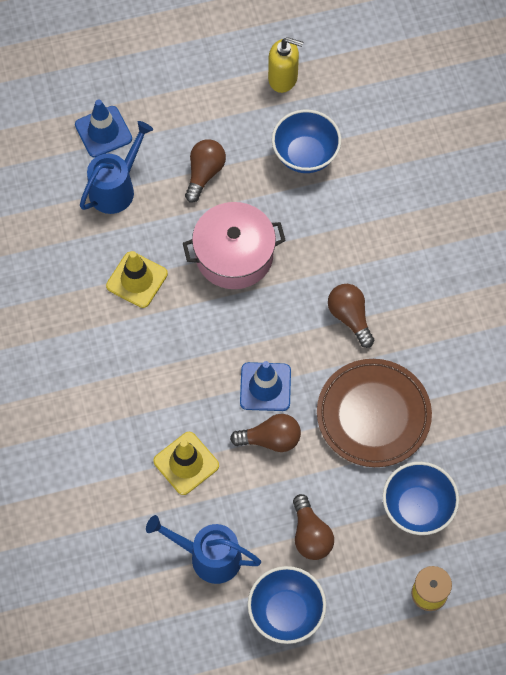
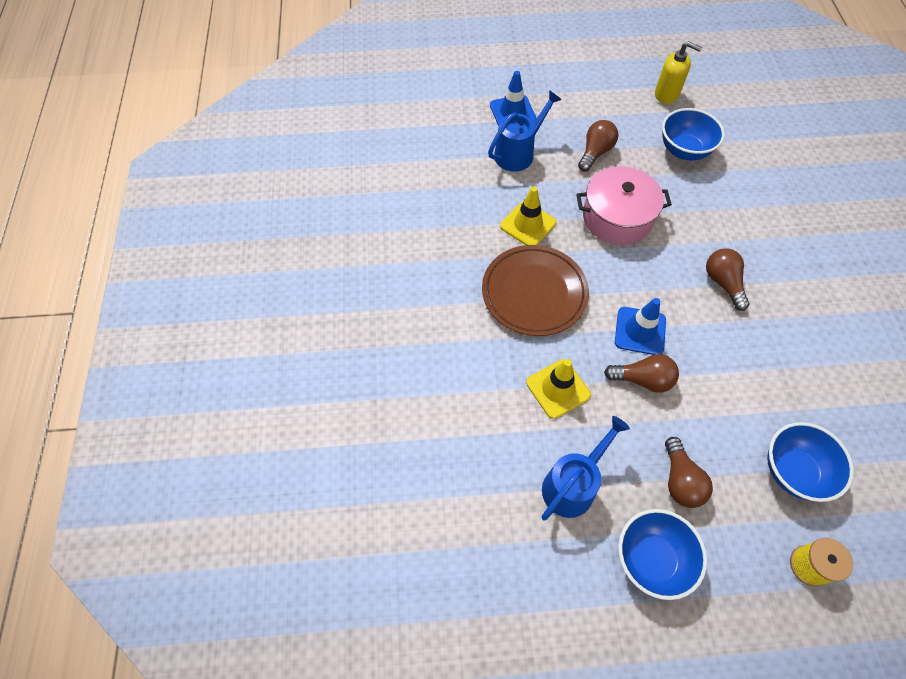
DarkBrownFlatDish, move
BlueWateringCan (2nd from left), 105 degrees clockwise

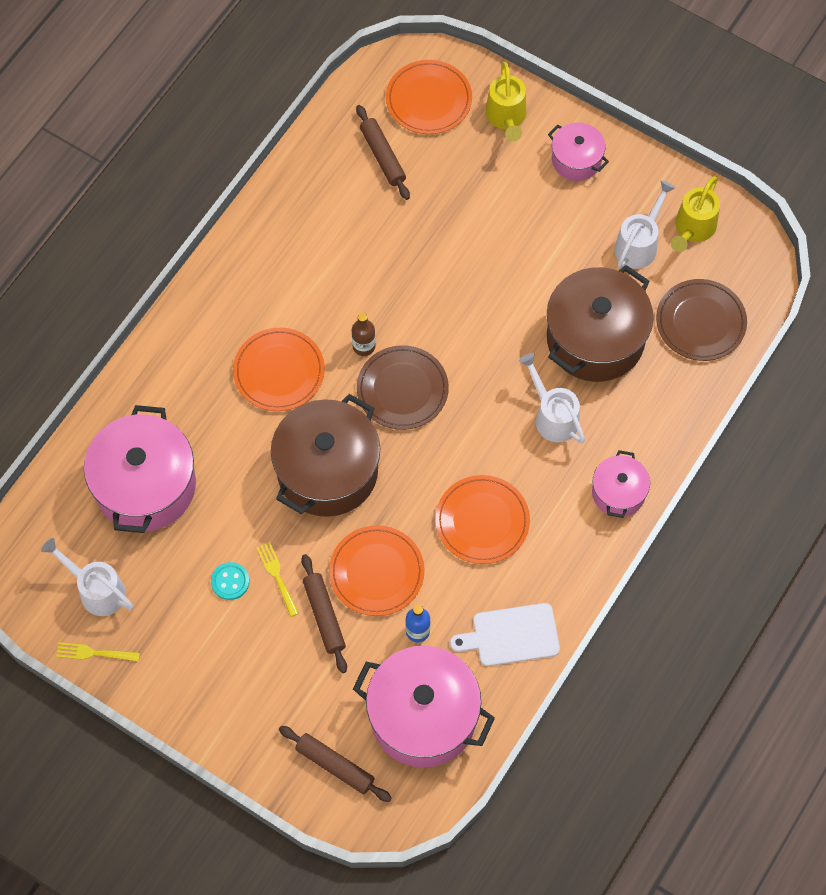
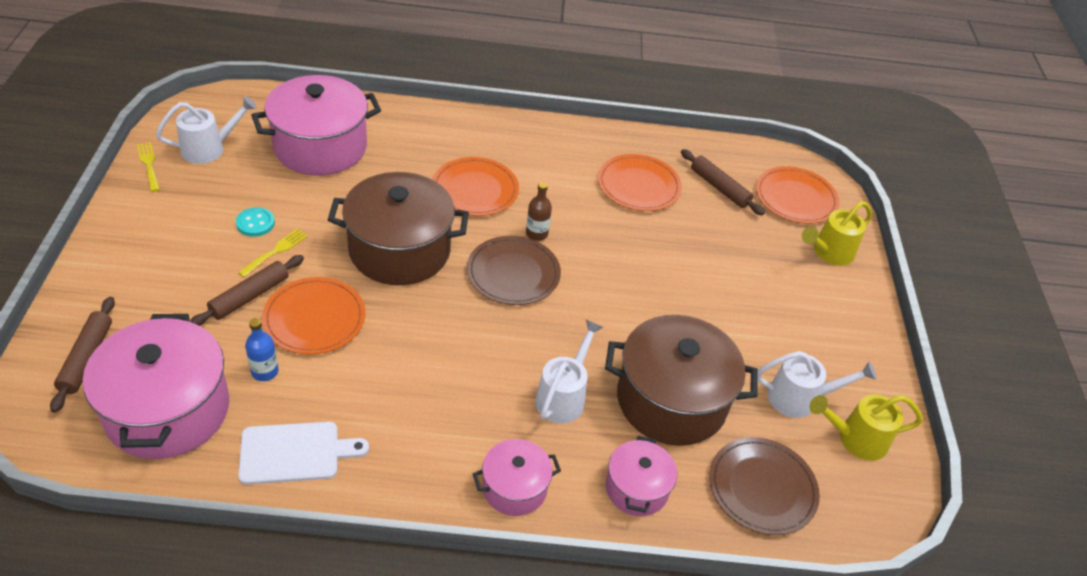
DarkBrownDoughRoller (3rd from left), 75 degrees counterclockwise
RosyStockpot (3rd from left in the first image) => RosyStockpot (4th from left), move
BrightOrangeFlatDish (4th from left in the first image) => BrightOrangeFlatDish (3rd from left), move
SnowWhiteWateringCan (1st from left), 60 degrees clockwise
SnowWhiteCuttingBoard, 120 degrees clockwise

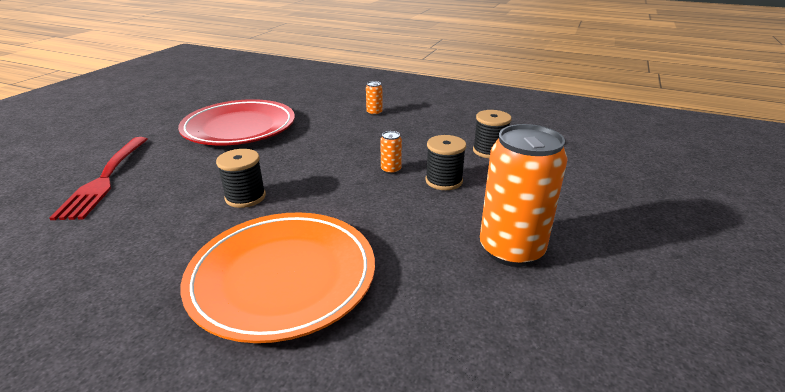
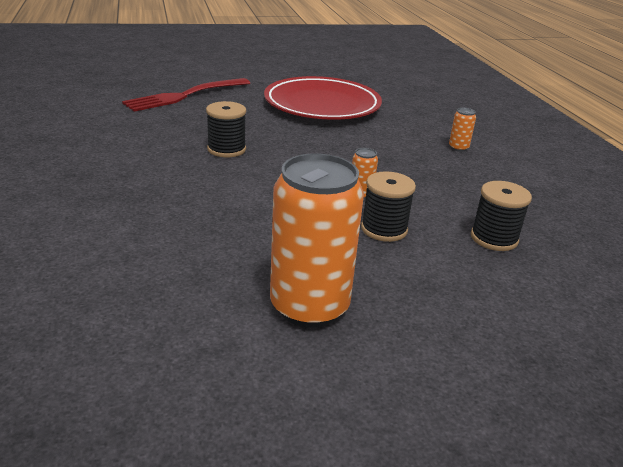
BrightOrangeFlatDish => nothing

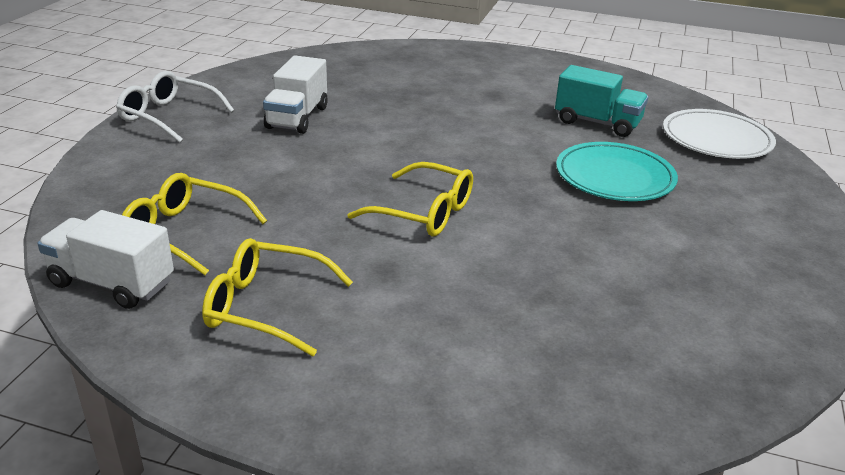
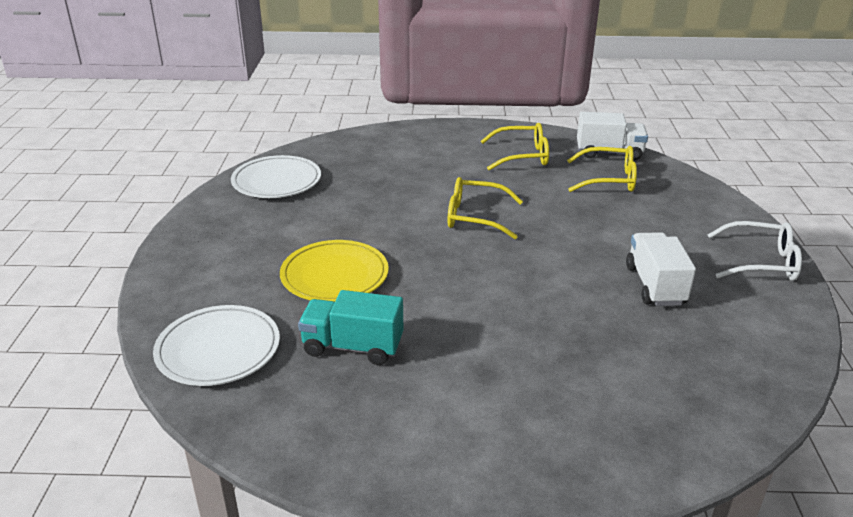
TurquoiseFlatDish => YellowFlatDish
nothing => SnowWhiteFlatDish (2nd from left)

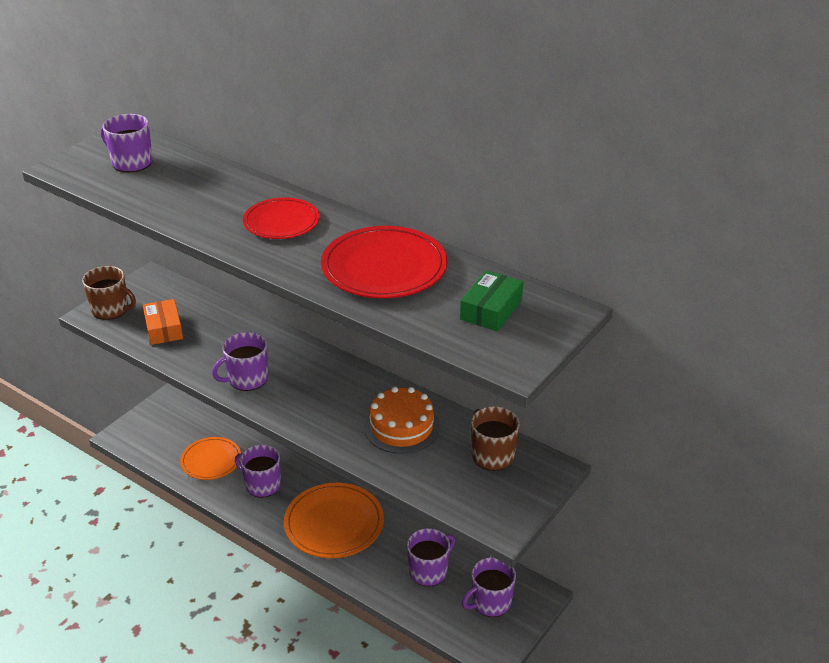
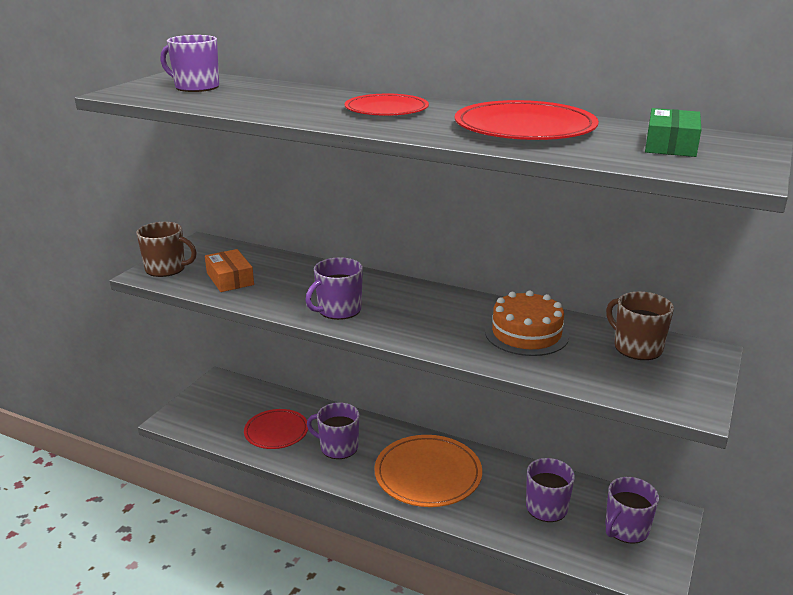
BrightOrangeFlatDish (1st from left) => CrimsonFlatDish (1st from left)

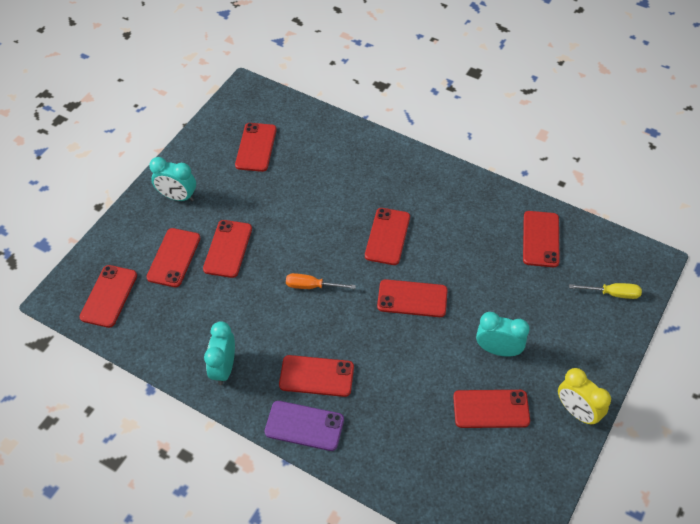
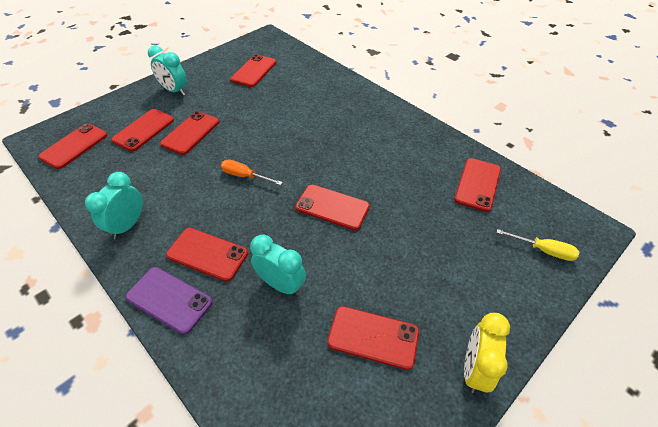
CrimsonSmartphone (6th from left) => nothing
TurquoiseAlarmClock (3rd from left), move
YellowAlarmClock, 45 degrees clockwise

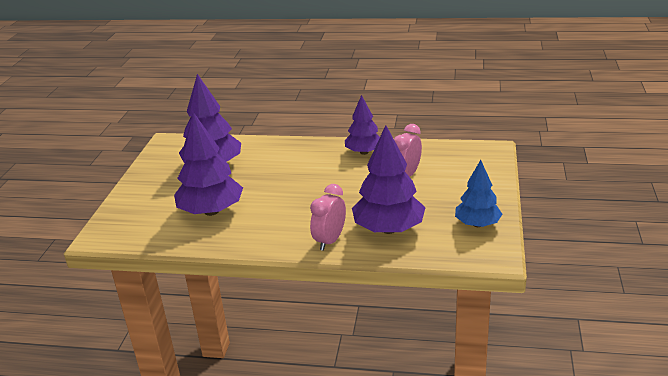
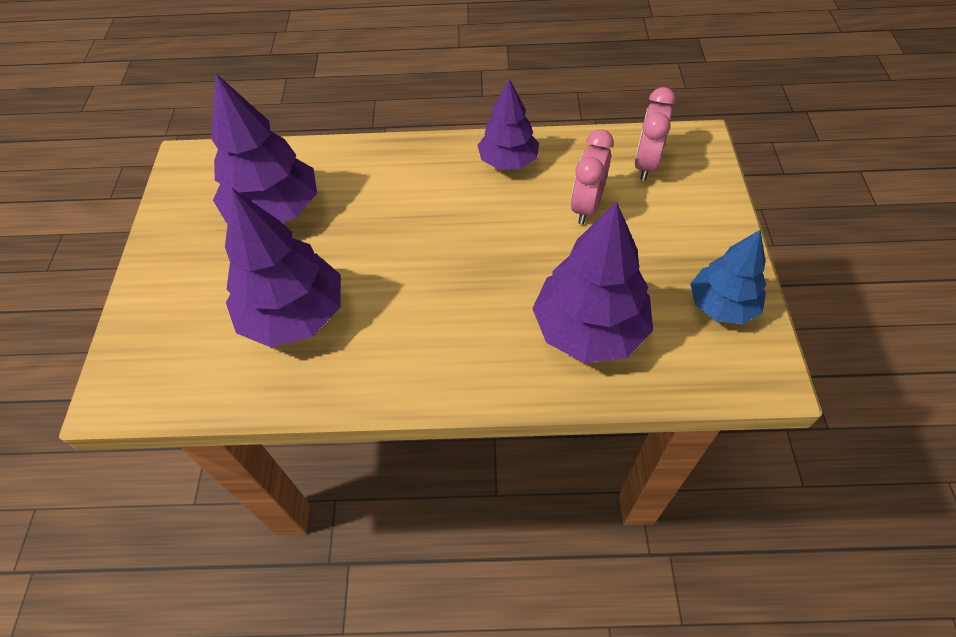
RosyAlarmClock (1st from left in the first image) => RosyAlarmClock (2nd from left), move

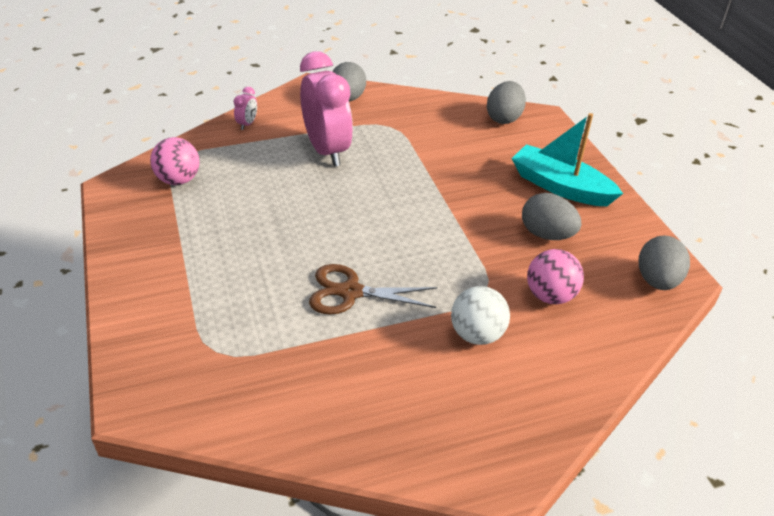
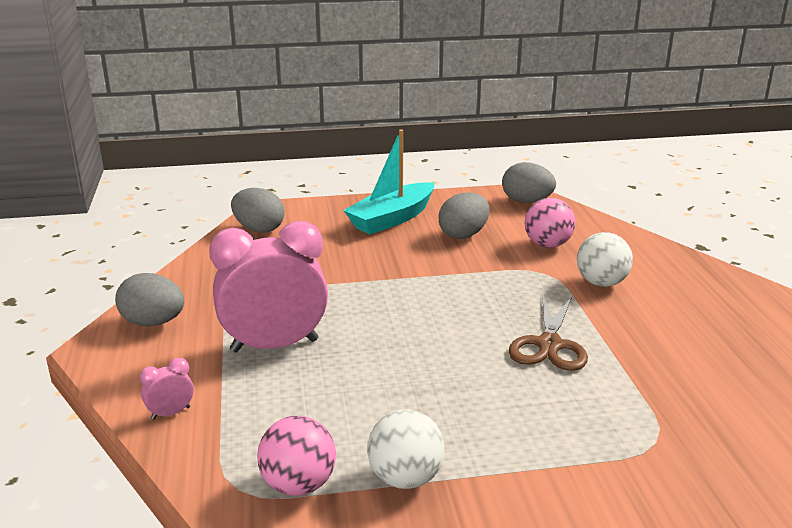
RosyAlarmClock (1st from left), 60 degrees counterclockwise
nothing => SnowWhitePlayBall (1st from left)

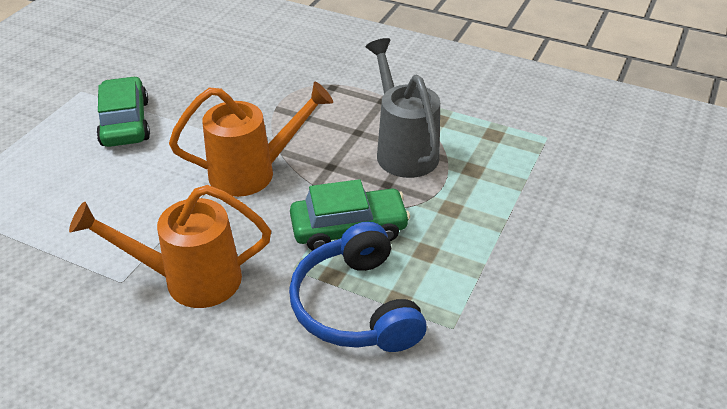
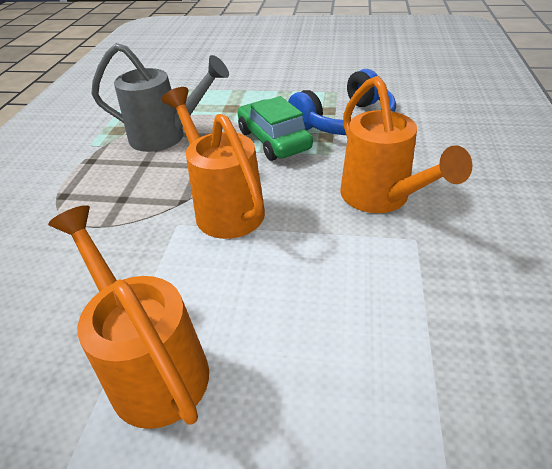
AshGreyWateringCan, 135 degrees counterclockwise
GreenCar (1st from left) => BrightOrangeWateringCan (1st from left)

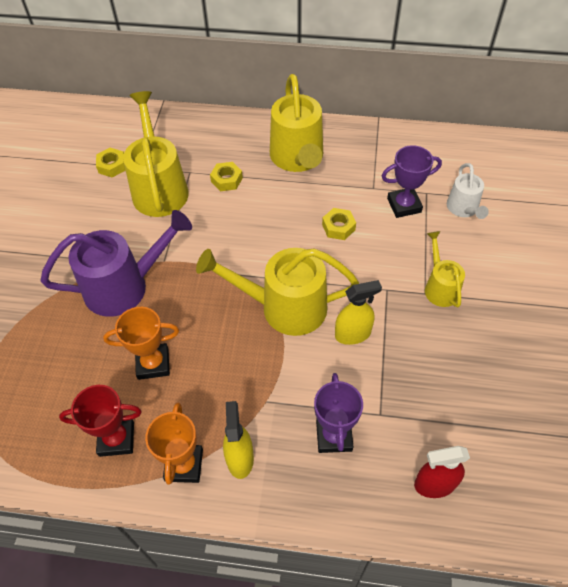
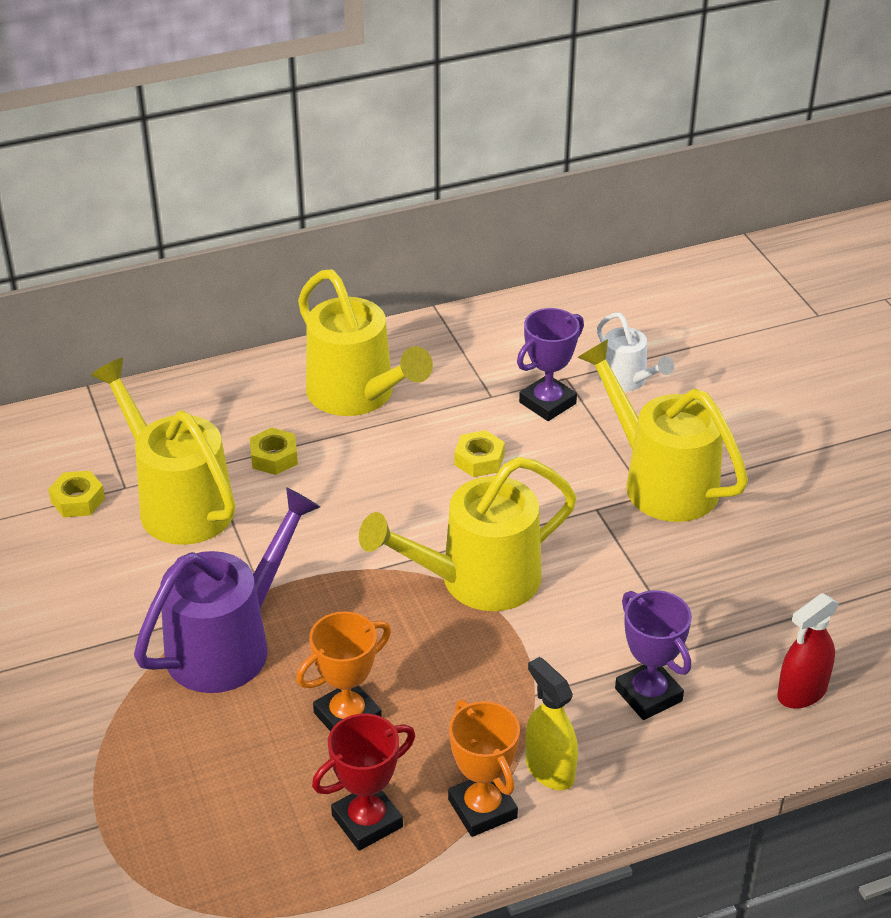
YellowWateringCan (4th from left), x1.82
YellowSprayBottle (2nd from left) => nothing

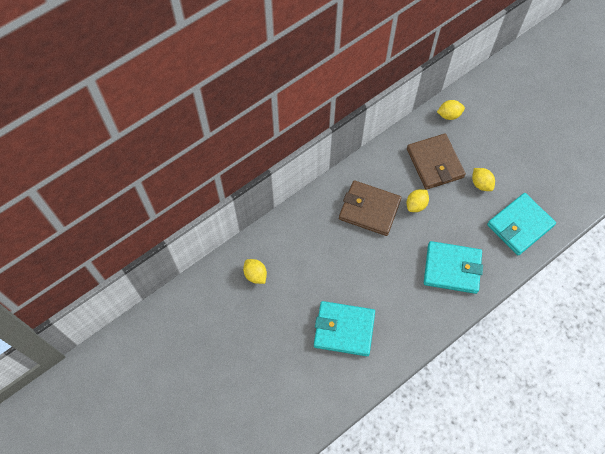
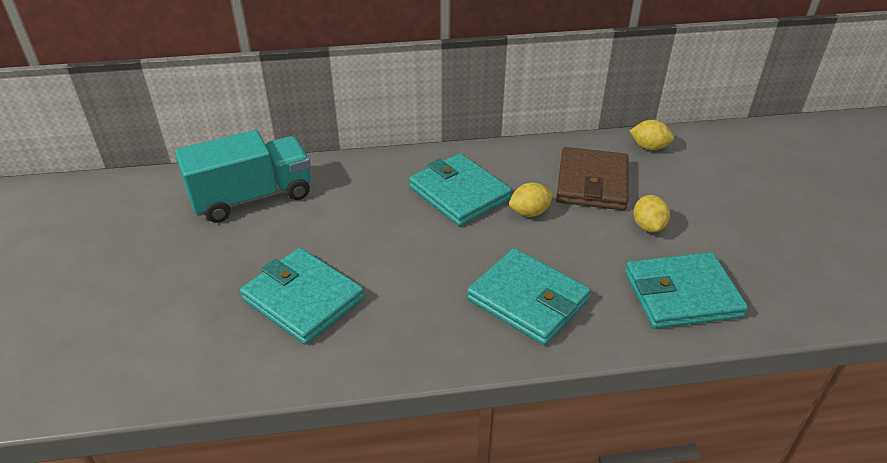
DarkBrownWallet (1st from left) => TurquoiseWallet (2nd from left)
YellowLemon (1st from left) => TurquoiseLorry

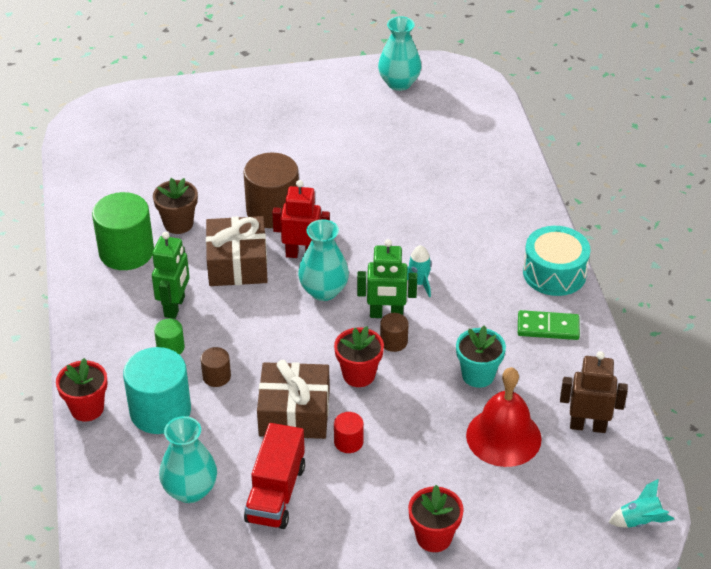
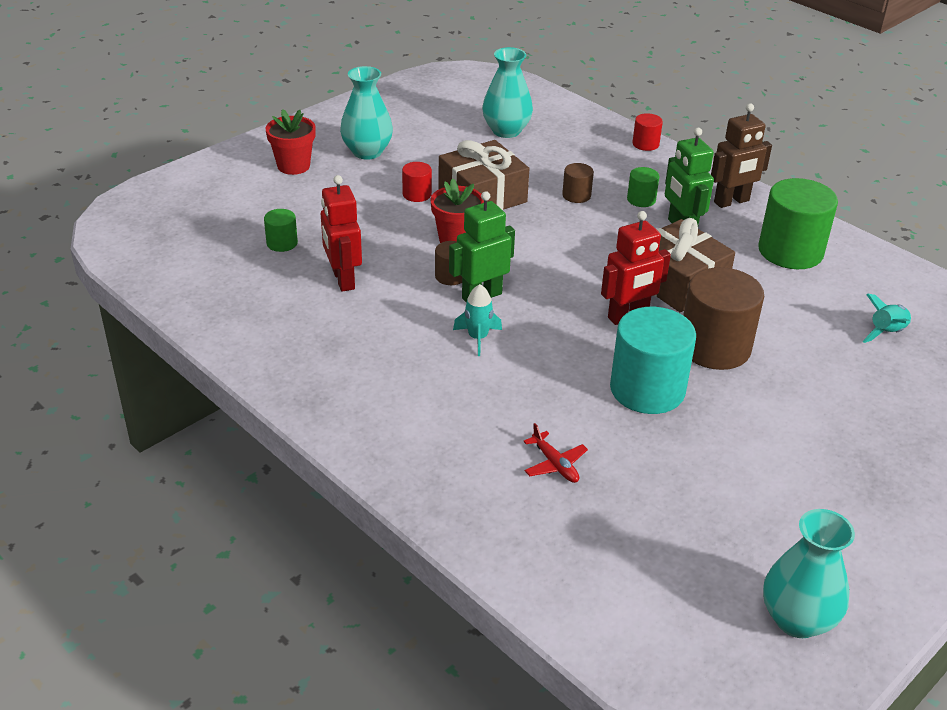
DarkBrownPlantPot => nothing
TurquoiseVase (2nd from left in the first image) => TurquoiseVase (1st from left), move
TurquoiseSnareDrum => nothing
GreenDomino => nothing
TurquoisePlantPot => CrimsonToyRobot (1st from left)
TurquoiseCylinder, move
DarkBrownToyRobot, move
CrimsonPlantPot (1st from left) => CrimsonCylinder (2nd from left)
CrimsonSchoolBell => GreenCylinder (1st from left)
CrimsonLorry => nothing
TurquoiseSpaceship (2nd from left), move
nothing => CrimsonToyPlane

